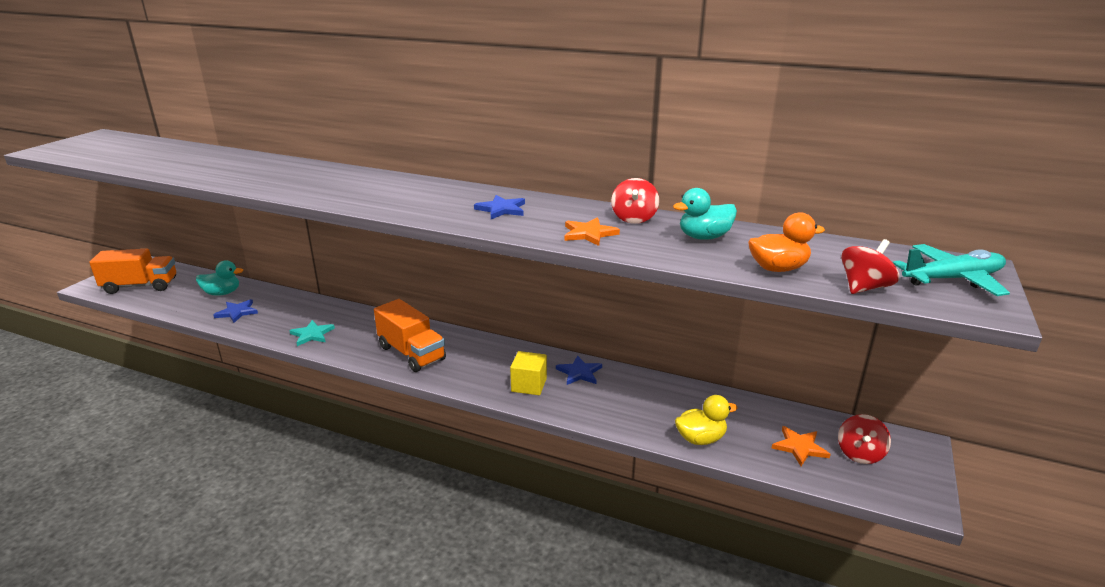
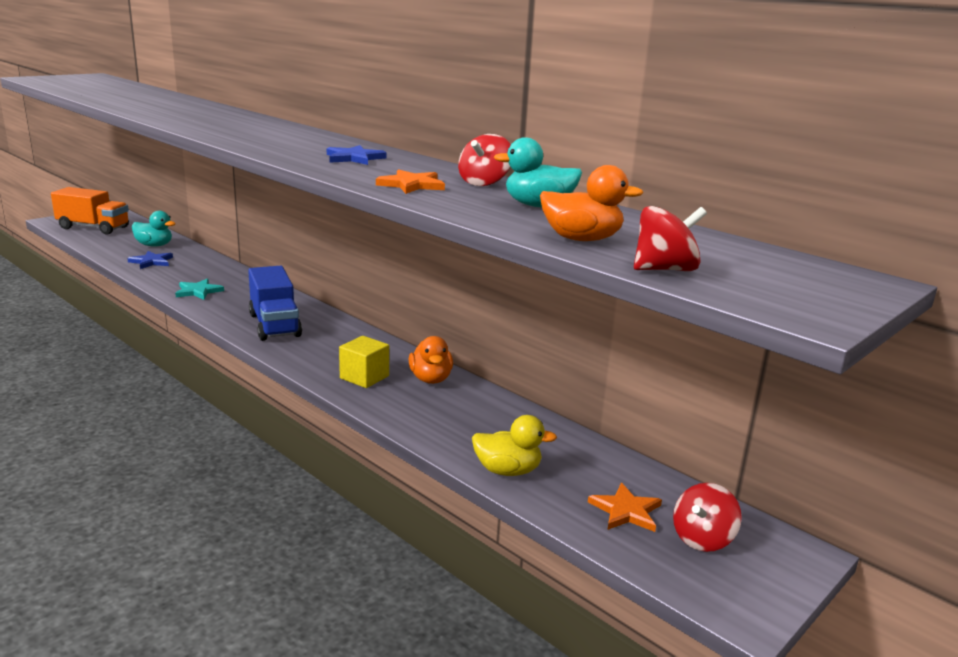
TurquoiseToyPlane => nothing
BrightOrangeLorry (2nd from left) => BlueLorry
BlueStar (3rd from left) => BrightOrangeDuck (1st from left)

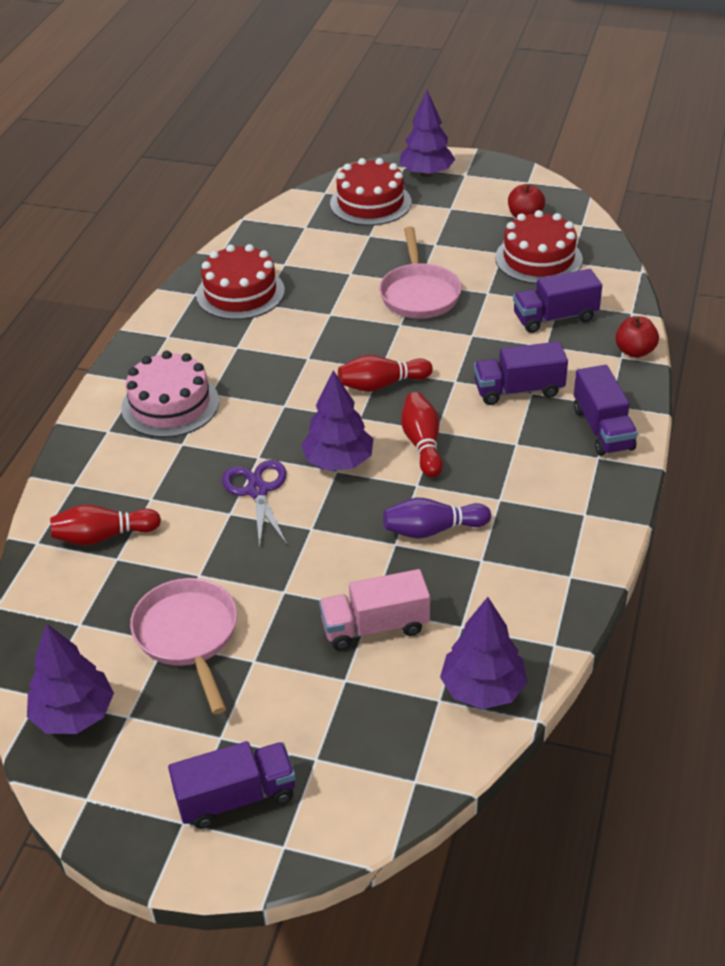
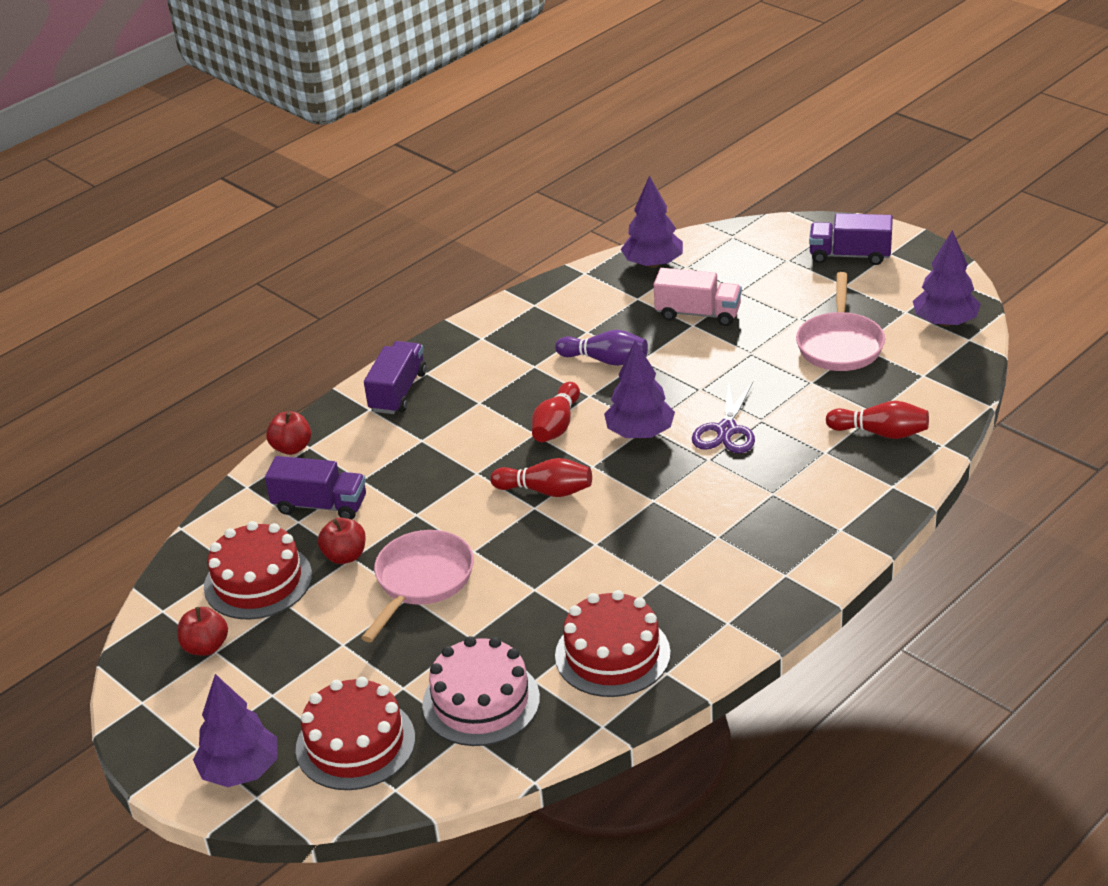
RoyalPurpleLorry (2nd from left) => nothing
RosyLayerCake, move
nothing => CrimsonToyApple (3rd from left)

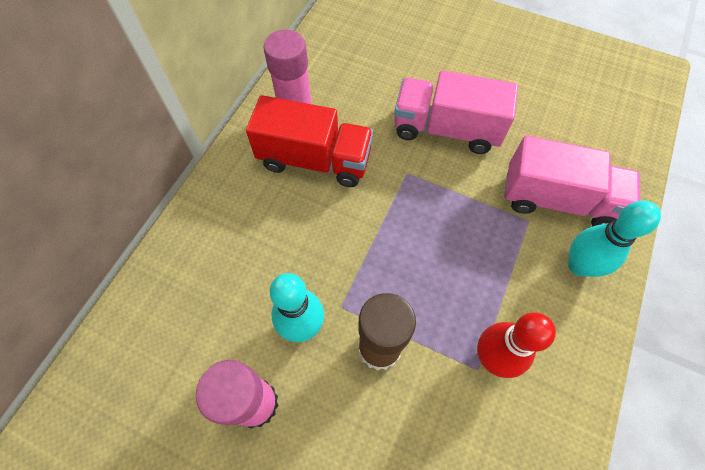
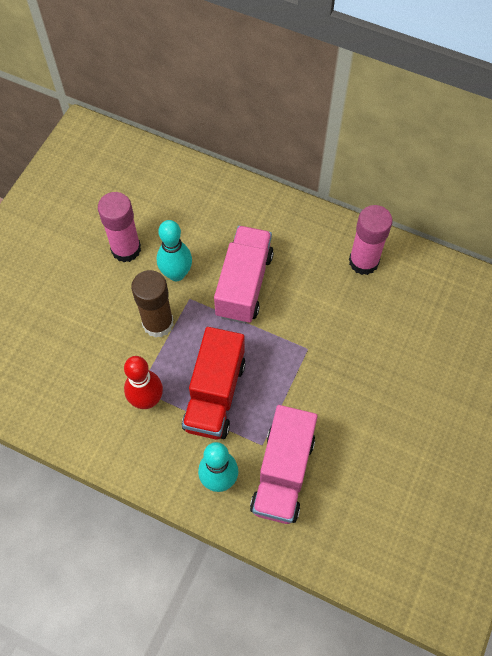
RosyLorry (1st from left), move
CrimsonLorry, move

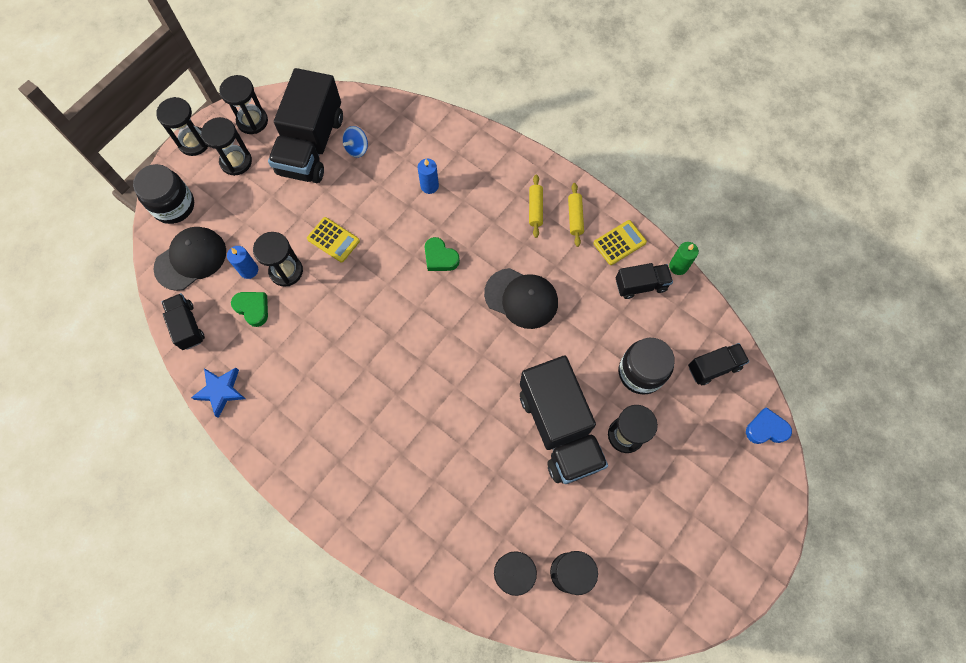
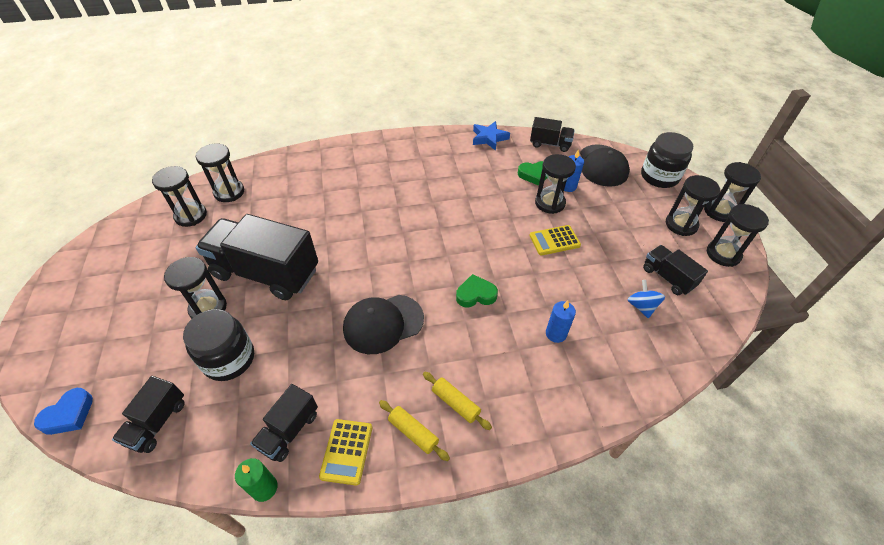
EbonyLorry (2nd from left in the first image) => EbonyLorry (5th from left), x0.50

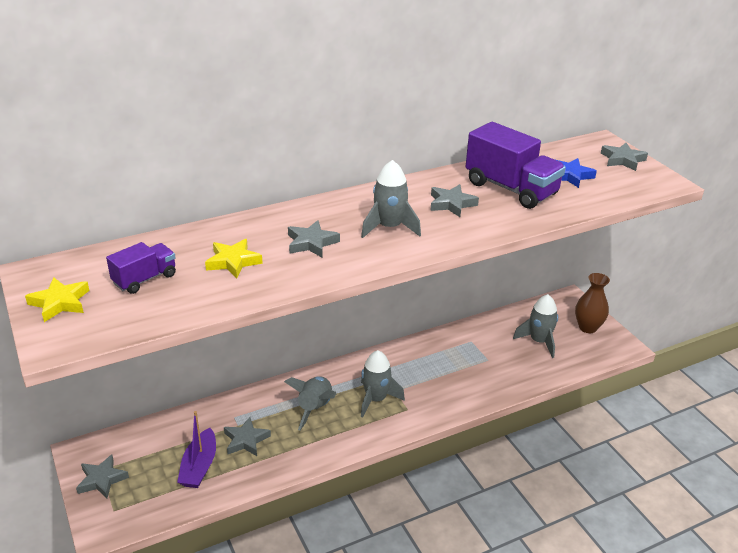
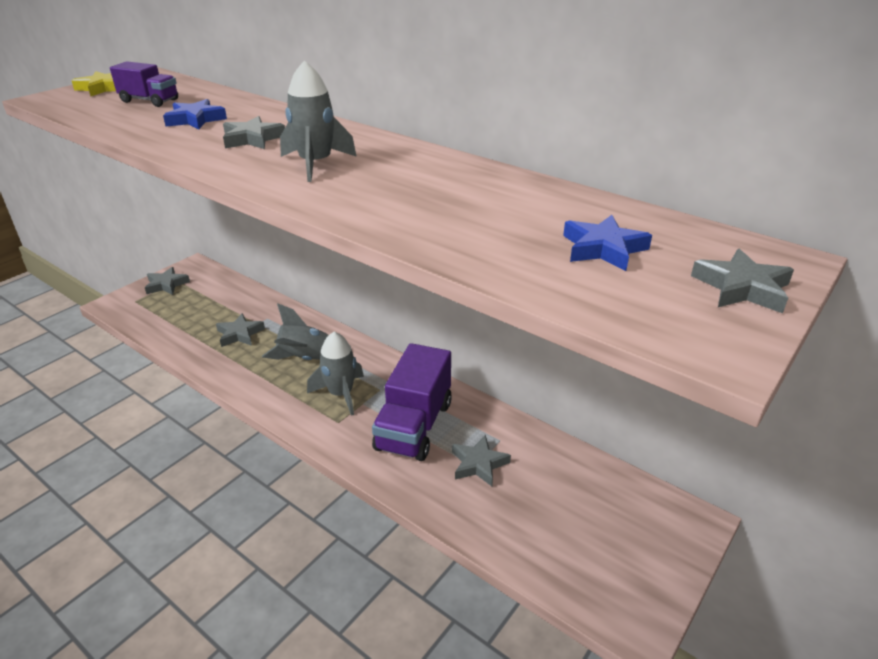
RoyalPurpleLorry (2nd from left), move
AshGreyStar (4th from left), move
YellowStar (2nd from left) => BlueStar (1st from left)
DarkBrownVase => nothing
AshGreySpaceship (4th from left) => nothing
RoyalPurpleToyBoat => nothing

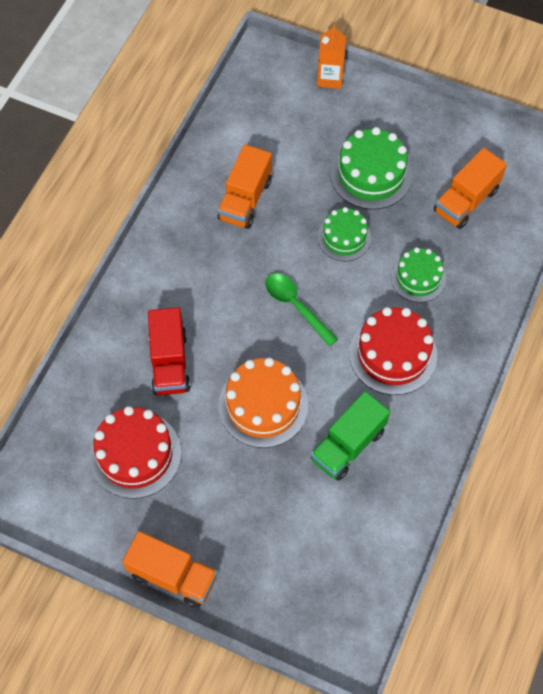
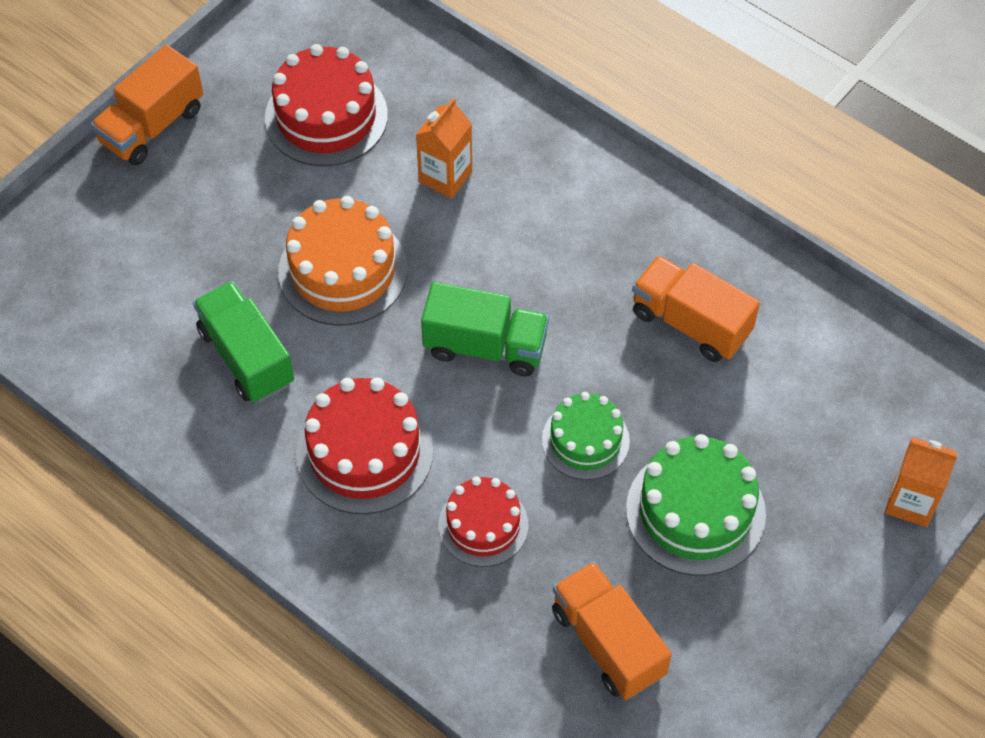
GreenLayerCake (3rd from left) => CrimsonLayerCake (3rd from left)
GreenTeaspoon => GreenLorry (2nd from left)
CrimsonLorry => BrightOrangeMilkCarton (1st from left)

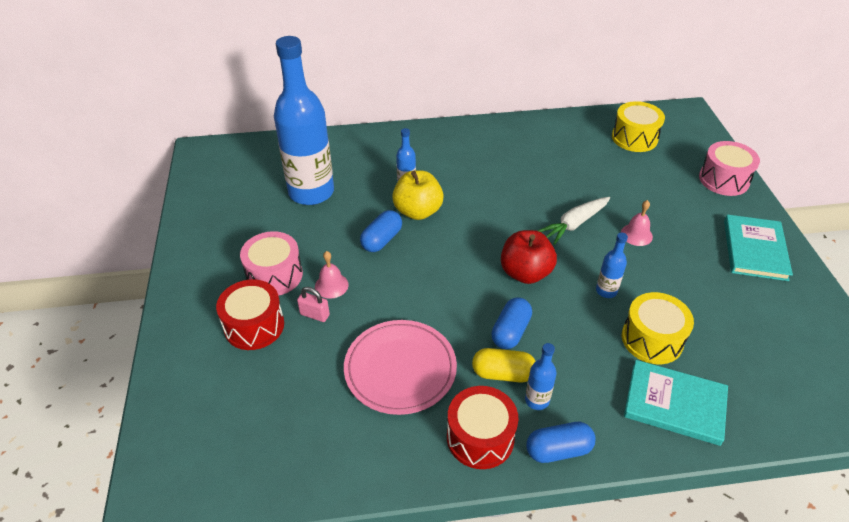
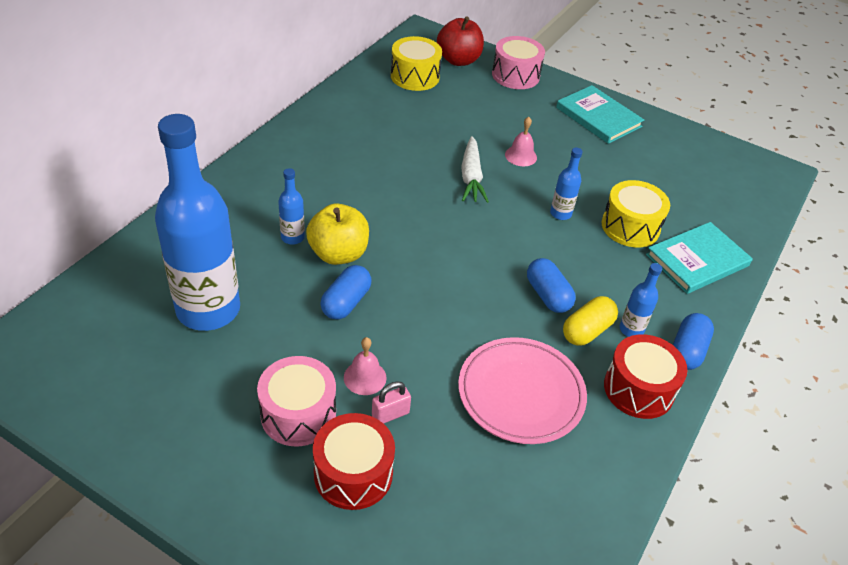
BluePillShape (1st from left), 45 degrees clockwise
CrimsonToyApple, move

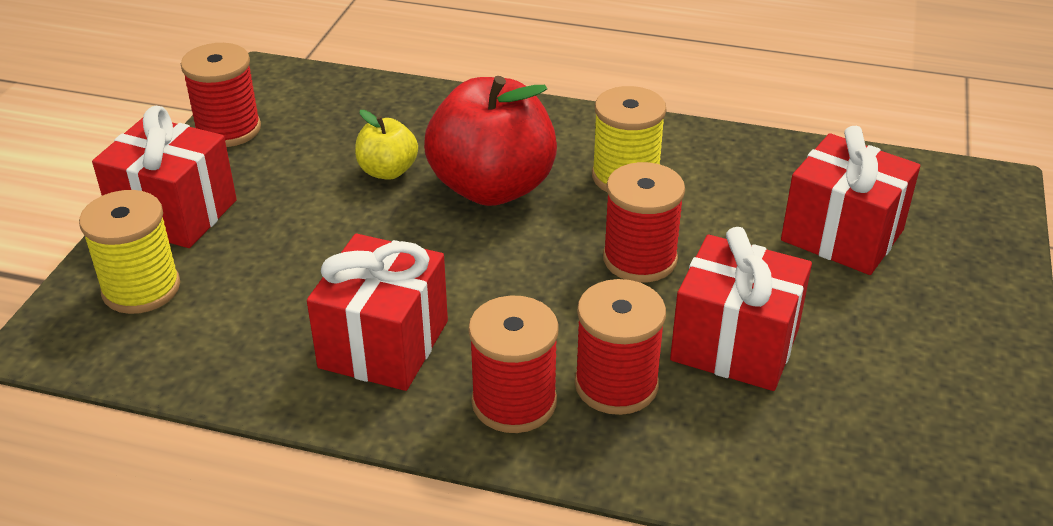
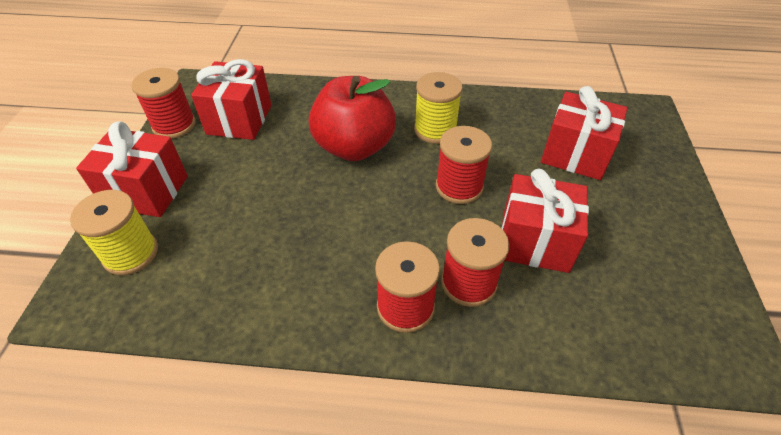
YellowToyApple => nothing
CrimsonGift (2nd from left), move

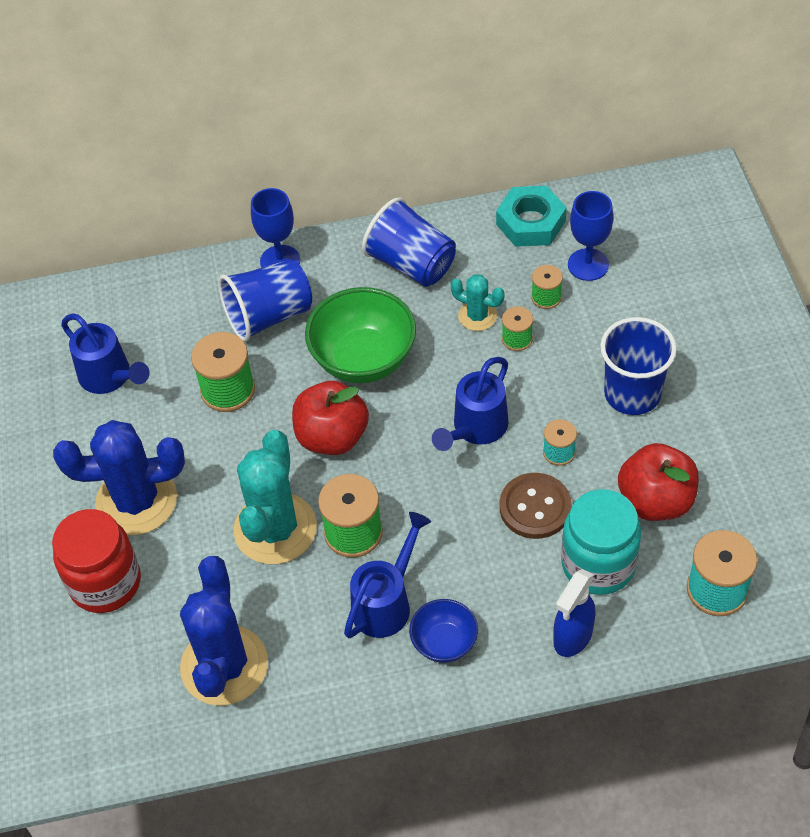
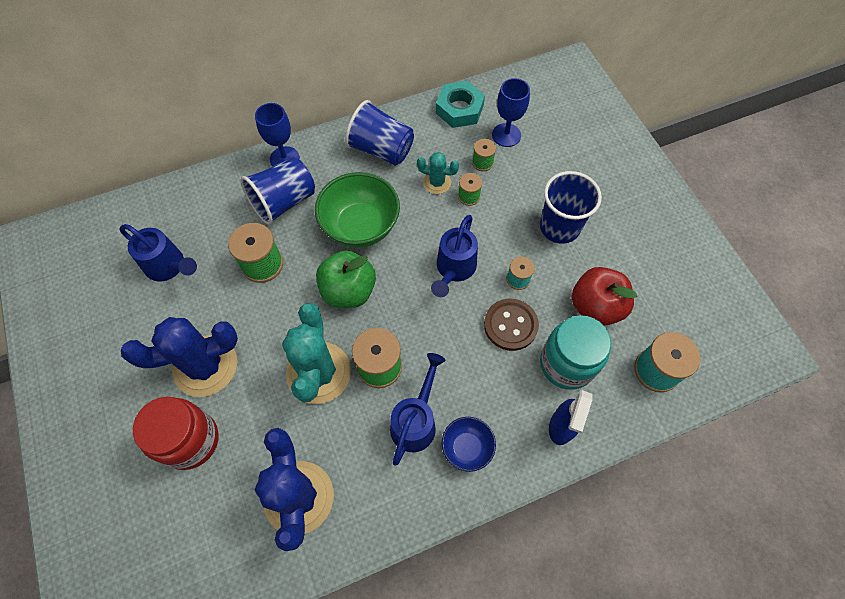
CrimsonToyApple (1st from left) => GreenToyApple

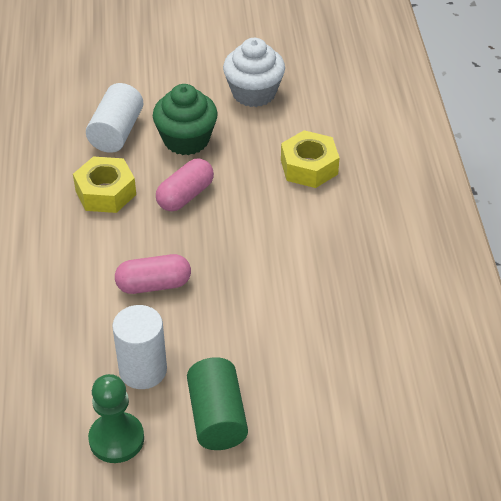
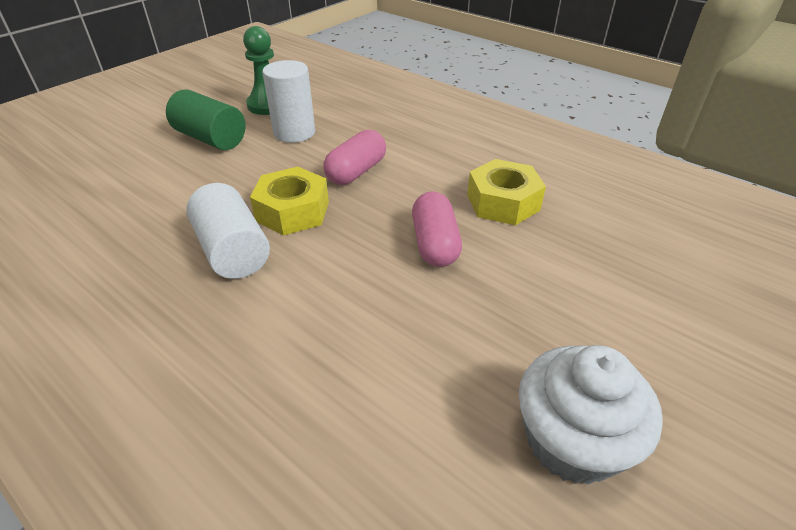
SnowWhiteCylinder (1st from left), move
GreenMuffin => nothing
YellowHexagonNut (2nd from left in the first image) => YellowHexagonNut (1st from left), move

